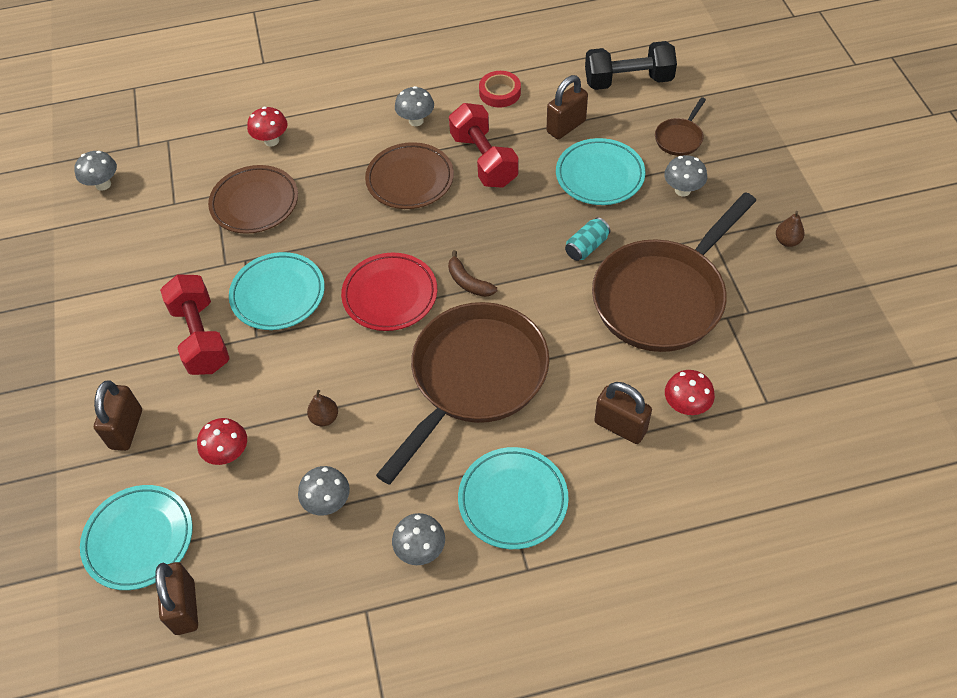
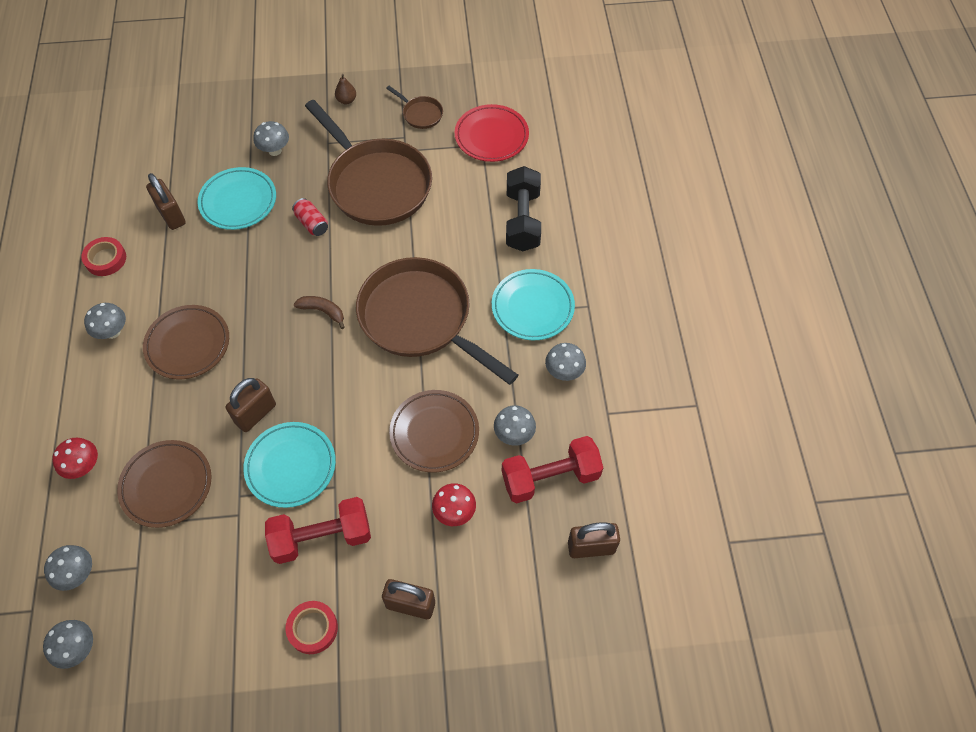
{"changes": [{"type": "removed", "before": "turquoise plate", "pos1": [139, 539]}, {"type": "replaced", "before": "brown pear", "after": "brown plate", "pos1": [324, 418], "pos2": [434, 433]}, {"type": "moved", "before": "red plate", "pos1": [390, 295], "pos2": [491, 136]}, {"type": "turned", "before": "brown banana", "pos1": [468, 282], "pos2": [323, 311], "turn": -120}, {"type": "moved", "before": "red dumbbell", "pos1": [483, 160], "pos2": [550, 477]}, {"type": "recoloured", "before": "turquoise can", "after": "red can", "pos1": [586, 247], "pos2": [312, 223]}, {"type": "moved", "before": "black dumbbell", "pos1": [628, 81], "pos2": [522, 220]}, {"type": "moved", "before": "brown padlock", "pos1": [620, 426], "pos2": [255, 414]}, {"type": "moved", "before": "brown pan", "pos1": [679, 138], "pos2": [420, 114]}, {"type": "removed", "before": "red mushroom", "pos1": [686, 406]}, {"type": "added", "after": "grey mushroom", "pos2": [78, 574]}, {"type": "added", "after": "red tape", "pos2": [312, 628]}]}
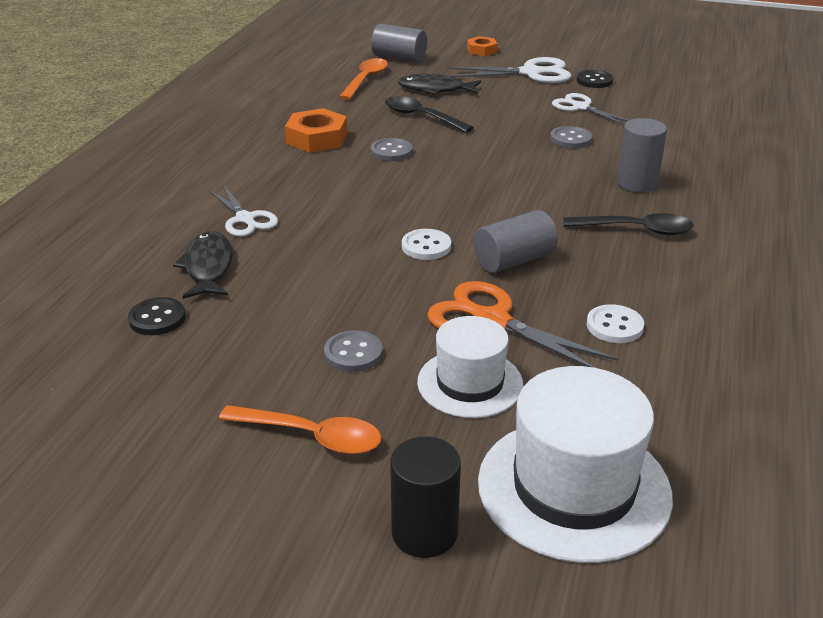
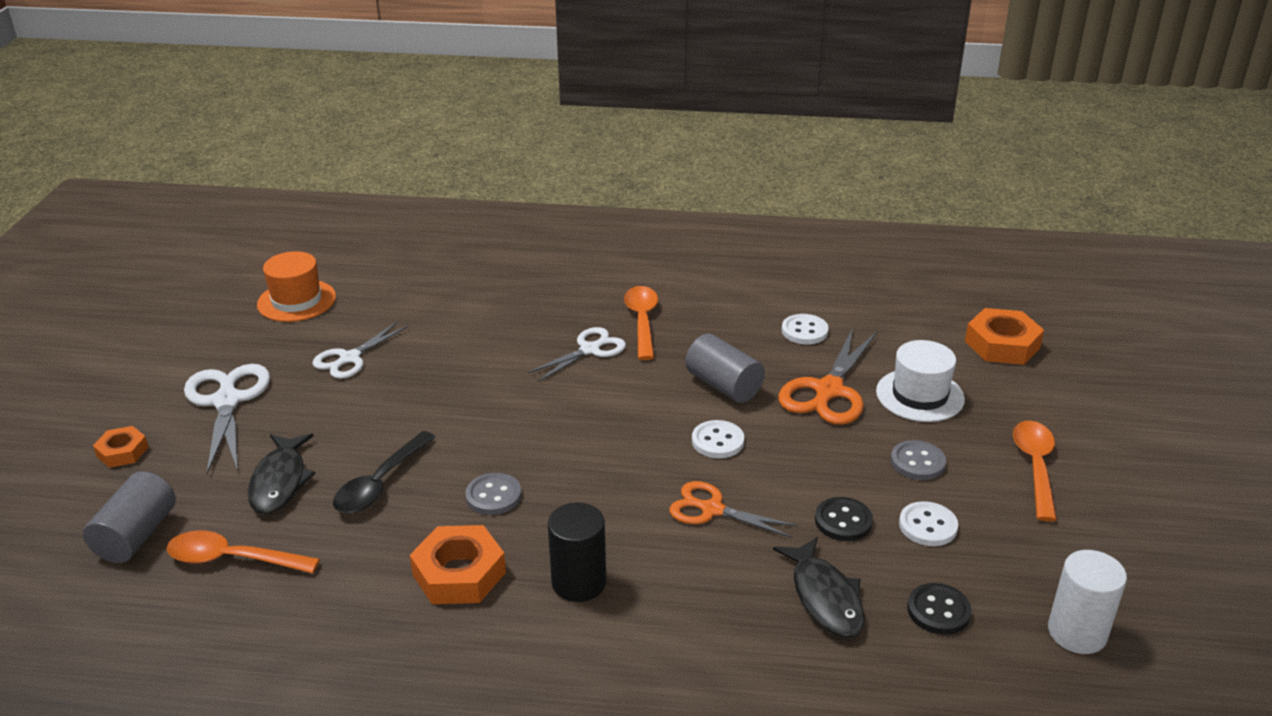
{"changes": [{"type": "turned", "before": "black fish", "pos1": [208, 267], "pos2": [825, 597], "turn": -90}, {"type": "moved", "before": "white scissors", "pos1": [245, 219], "pos2": [589, 350]}, {"type": "moved", "before": "black cylinder", "pos1": [424, 533], "pos2": [579, 582]}, {"type": "replaced", "before": "white hat", "after": "orange nut", "pos1": [573, 488], "pos2": [1002, 344]}, {"type": "removed", "before": "grey button", "pos1": [570, 139]}, {"type": "recoloured", "before": "black spoon", "after": "orange spoon", "pos1": [636, 230], "pos2": [642, 321]}, {"type": "moved", "before": "black button", "pos1": [594, 81], "pos2": [843, 521]}, {"type": "removed", "before": "grey cylinder", "pos1": [637, 183]}, {"type": "added", "after": "orange hat", "pos2": [296, 301]}, {"type": "added", "after": "orange scissors", "pos2": [712, 509]}, {"type": "added", "after": "white button", "pos2": [927, 526]}, {"type": "added", "after": "white cylinder", "pos2": [1077, 632]}]}
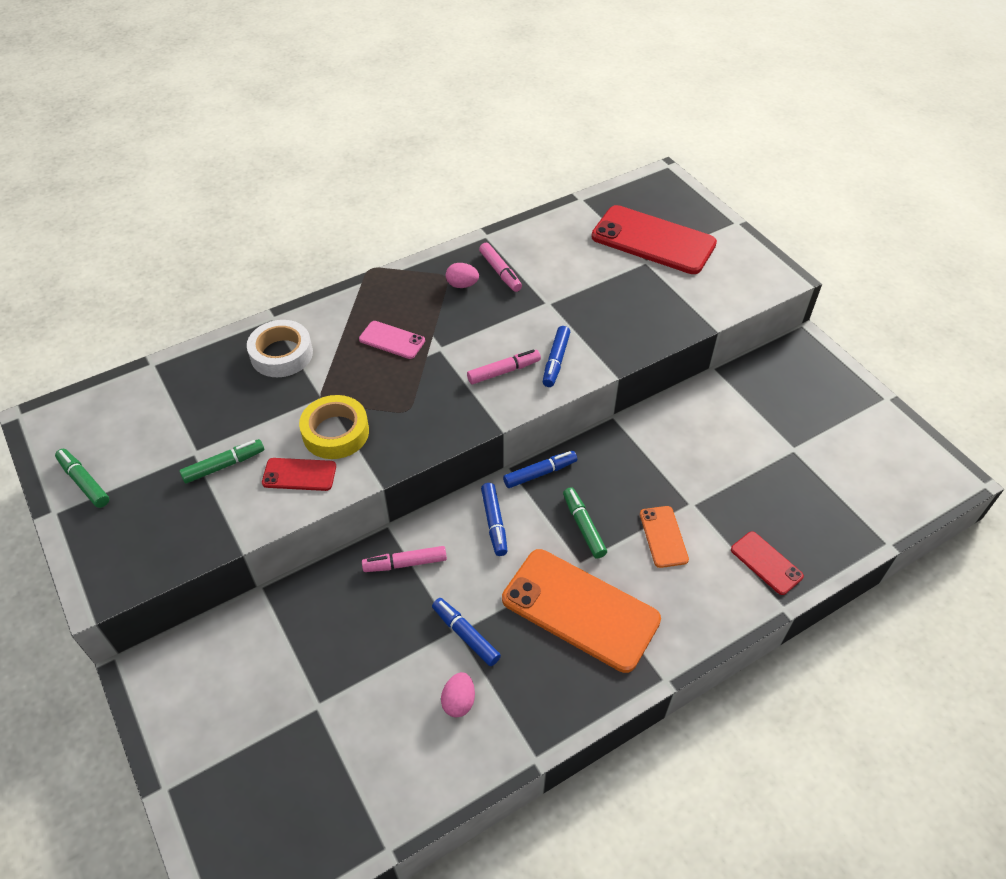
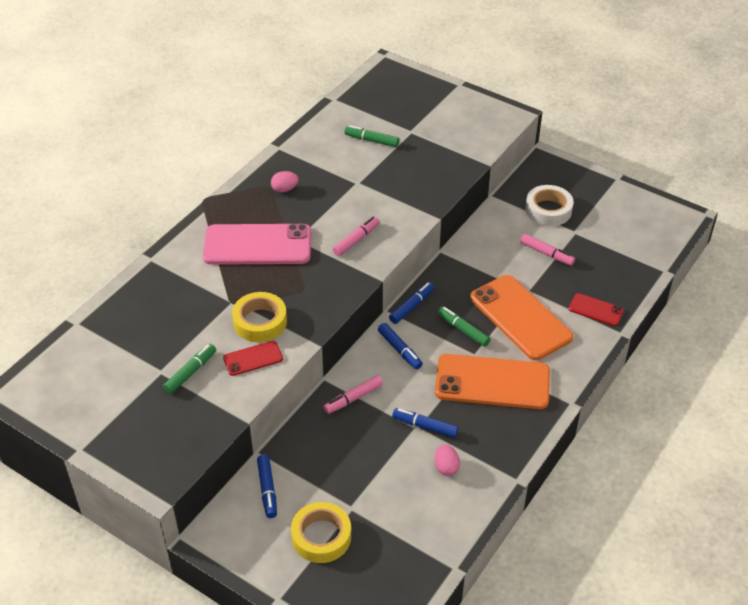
{"changes": [{"type": "moved", "before": "green marker", "pos1": [84, 482], "pos2": [371, 140]}, {"type": "moved", "before": "white tape", "pos1": [281, 354], "pos2": [548, 210]}, {"type": "resized", "before": "pink phone", "pos1": [392, 340], "pos2": [257, 245], "scale": 2.07}, {"type": "moved", "before": "pink marker", "pos1": [500, 272], "pos2": [546, 253]}, {"type": "moved", "before": "blue marker", "pos1": [555, 361], "pos2": [267, 489]}, {"type": "removed", "before": "red phone", "pos1": [653, 240]}, {"type": "resized", "before": "orange phone", "pos1": [663, 536], "pos2": [520, 317], "scale": 2.07}, {"type": "added", "after": "yellow tape", "pos2": [321, 536]}]}
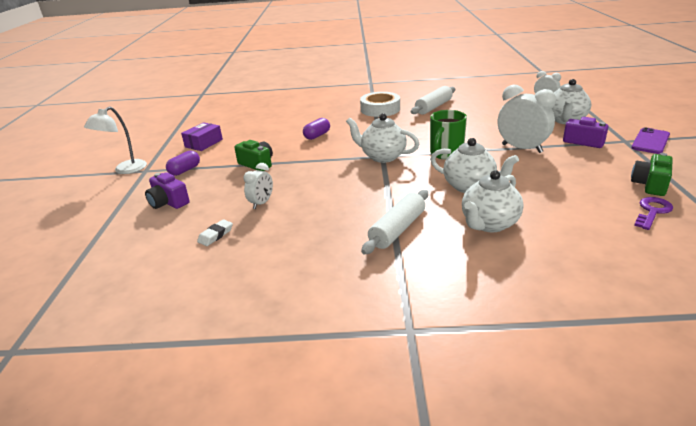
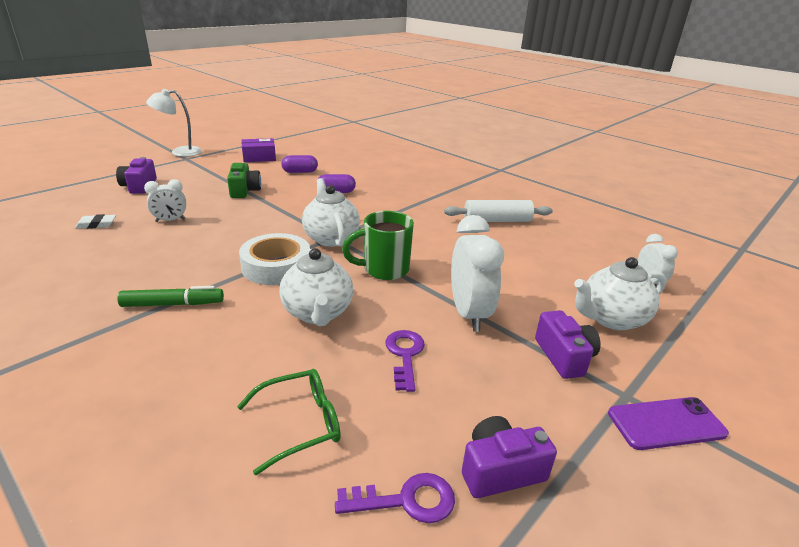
{"changes": [{"type": "moved", "before": "purple capsule", "pos1": [185, 170], "pos2": [300, 172]}, {"type": "moved", "before": "white tape", "pos1": [380, 109], "pos2": [276, 266]}, {"type": "replaced", "before": "white rolling pin", "after": "green marker", "pos1": [397, 229], "pos2": [173, 304]}, {"type": "removed", "before": "white teapot", "pos1": [489, 224]}, {"type": "recoloured", "before": "green camera", "after": "purple camera", "pos1": [650, 185], "pos2": [500, 470]}, {"type": "added", "after": "green glasses", "pos2": [300, 424]}, {"type": "added", "after": "purple key", "pos2": [405, 355]}]}
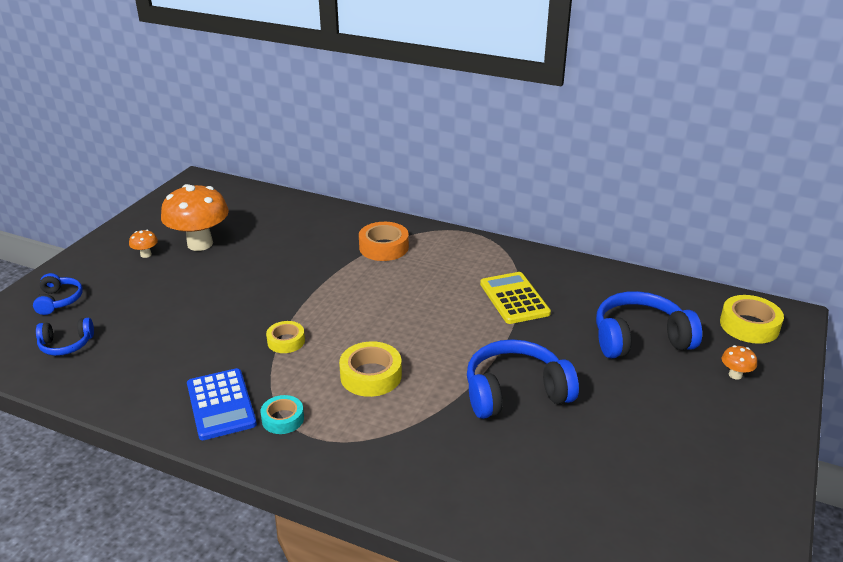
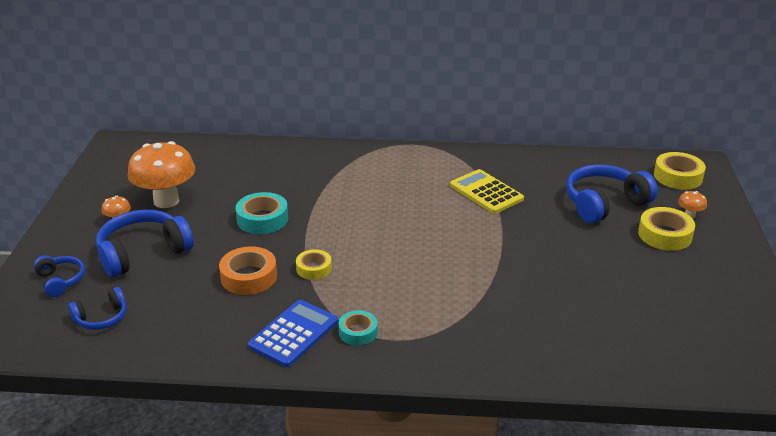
{"changes": [{"type": "turned", "before": "blue calculator", "pos1": [221, 404], "pos2": [293, 334], "turn": -105}, {"type": "moved", "before": "yellow tape", "pos1": [371, 375], "pos2": [664, 235]}, {"type": "moved", "before": "orange tape", "pos1": [384, 247], "pos2": [249, 277]}, {"type": "moved", "before": "blue headphones", "pos1": [515, 392], "pos2": [143, 253]}, {"type": "added", "after": "turquoise tape", "pos2": [262, 219]}]}
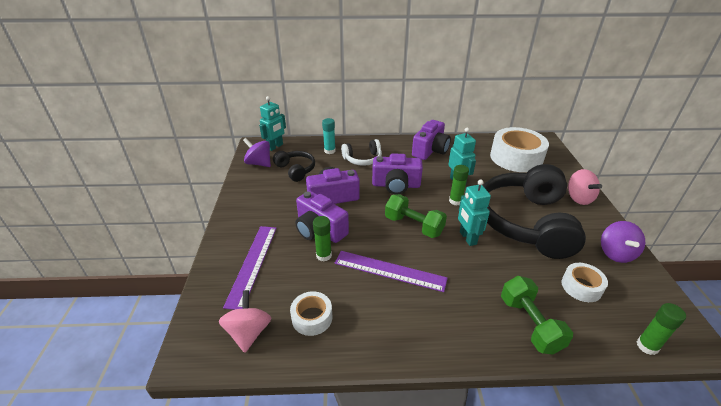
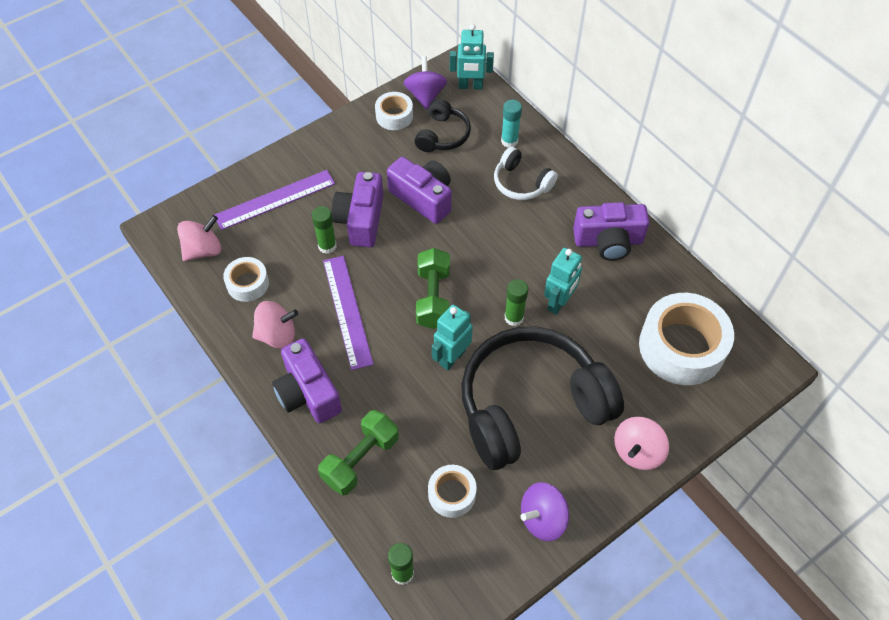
{"changes": [{"type": "moved", "before": "purple camera", "pos1": [396, 185], "pos2": [308, 393]}, {"type": "added", "after": "pink spinning top", "pos2": [277, 335]}, {"type": "added", "after": "white tape", "pos2": [394, 116]}]}
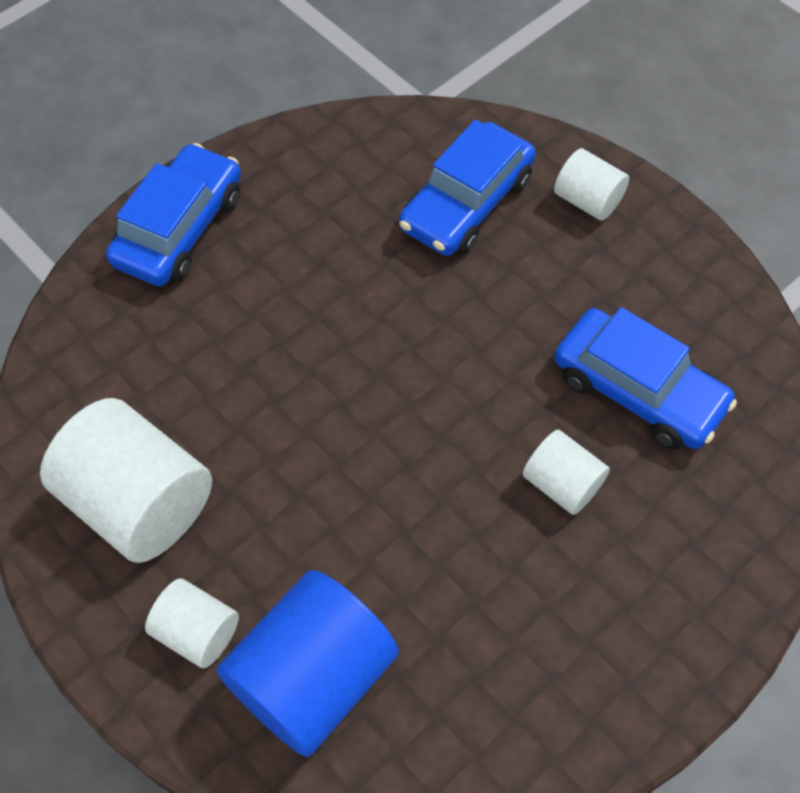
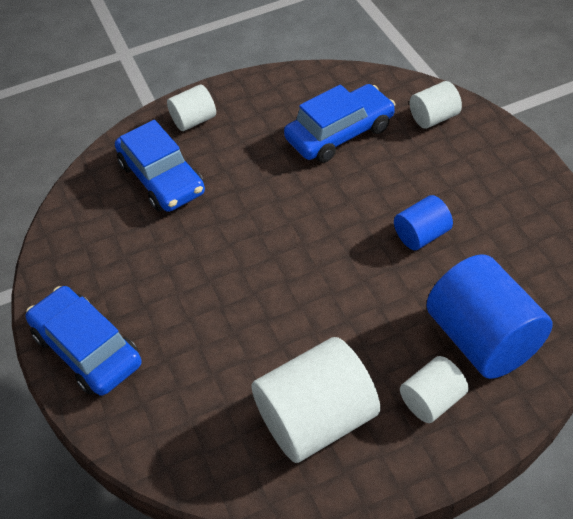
{"changes": [{"type": "moved", "before": "white cylinder", "pos1": [562, 484], "pos2": [434, 118]}, {"type": "added", "after": "blue cylinder", "pos2": [422, 235]}]}
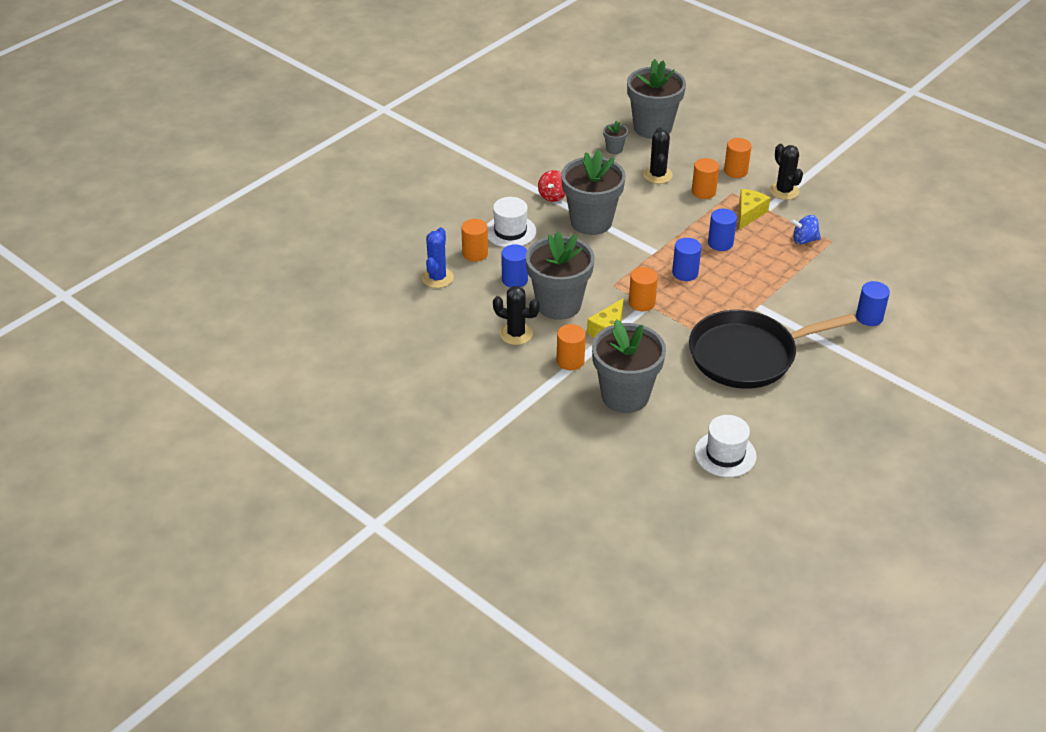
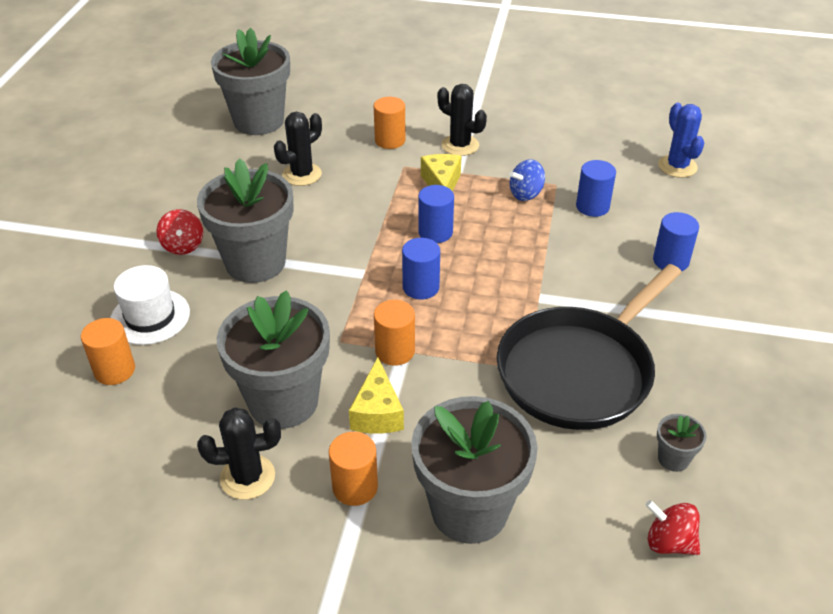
{"changes": [{"type": "moved", "before": "blue cactus", "pos1": [437, 278], "pos2": [677, 166]}, {"type": "moved", "before": "blue cylinder", "pos1": [514, 280], "pos2": [592, 206]}, {"type": "moved", "before": "grey flower pot", "pos1": [614, 149], "pos2": [673, 459]}, {"type": "turned", "before": "black cactus", "pos1": [657, 175], "pos2": [302, 174], "turn": 75}, {"type": "removed", "before": "orange cylinder", "pos1": [703, 192]}, {"type": "replaced", "before": "white hat", "after": "red spinning top", "pos1": [725, 454], "pos2": [669, 542]}]}
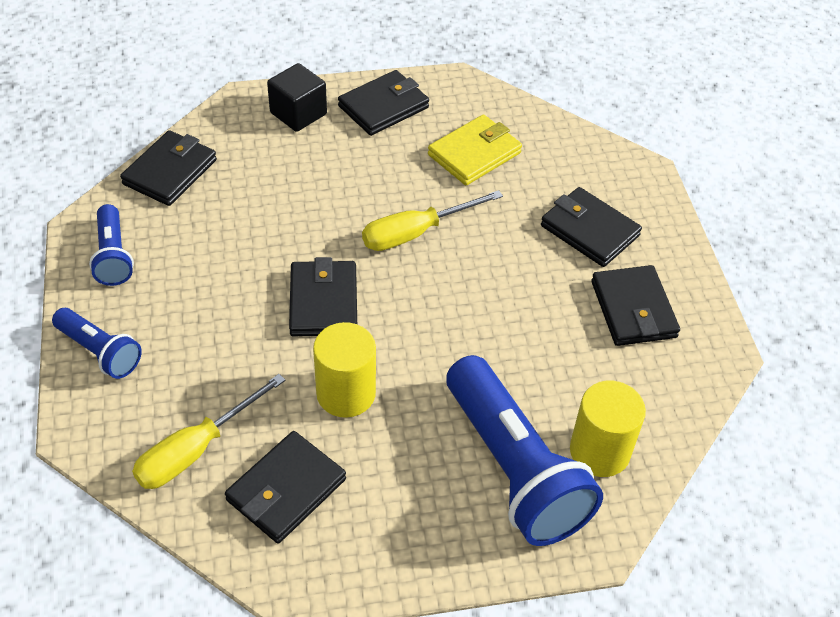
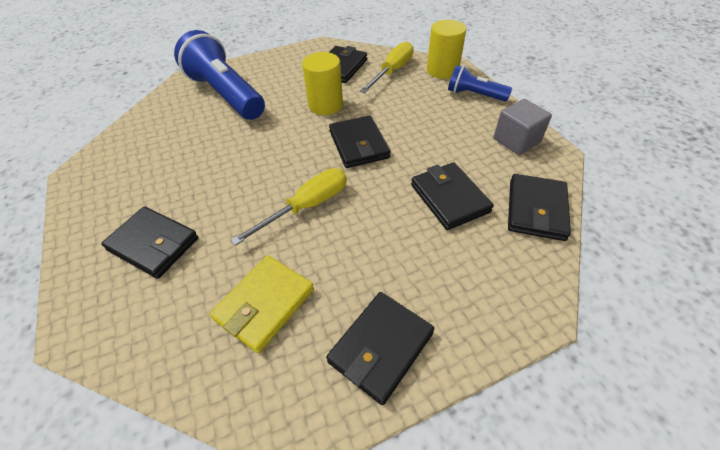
{"changes": [{"type": "replaced", "before": "blue flashlight", "after": "grey cube", "pos1": [113, 256], "pos2": [516, 140]}, {"type": "removed", "before": "black cube", "pos1": [298, 113]}, {"type": "moved", "before": "yellow cylinder", "pos1": [599, 451], "pos2": [442, 70]}, {"type": "moved", "before": "black wallet", "pos1": [633, 309], "pos2": [449, 198]}]}
